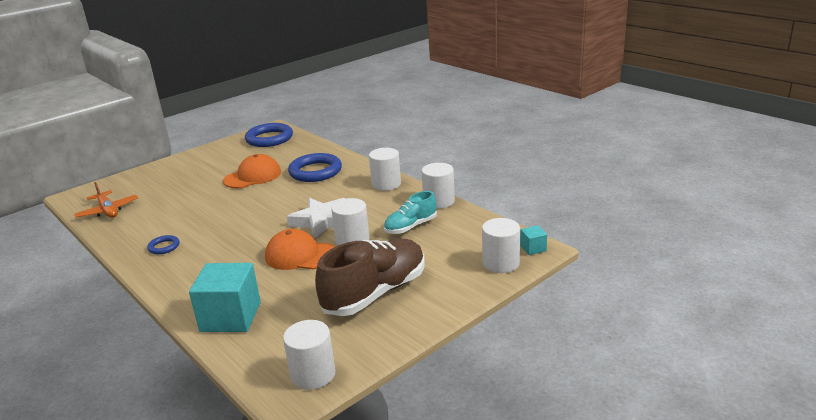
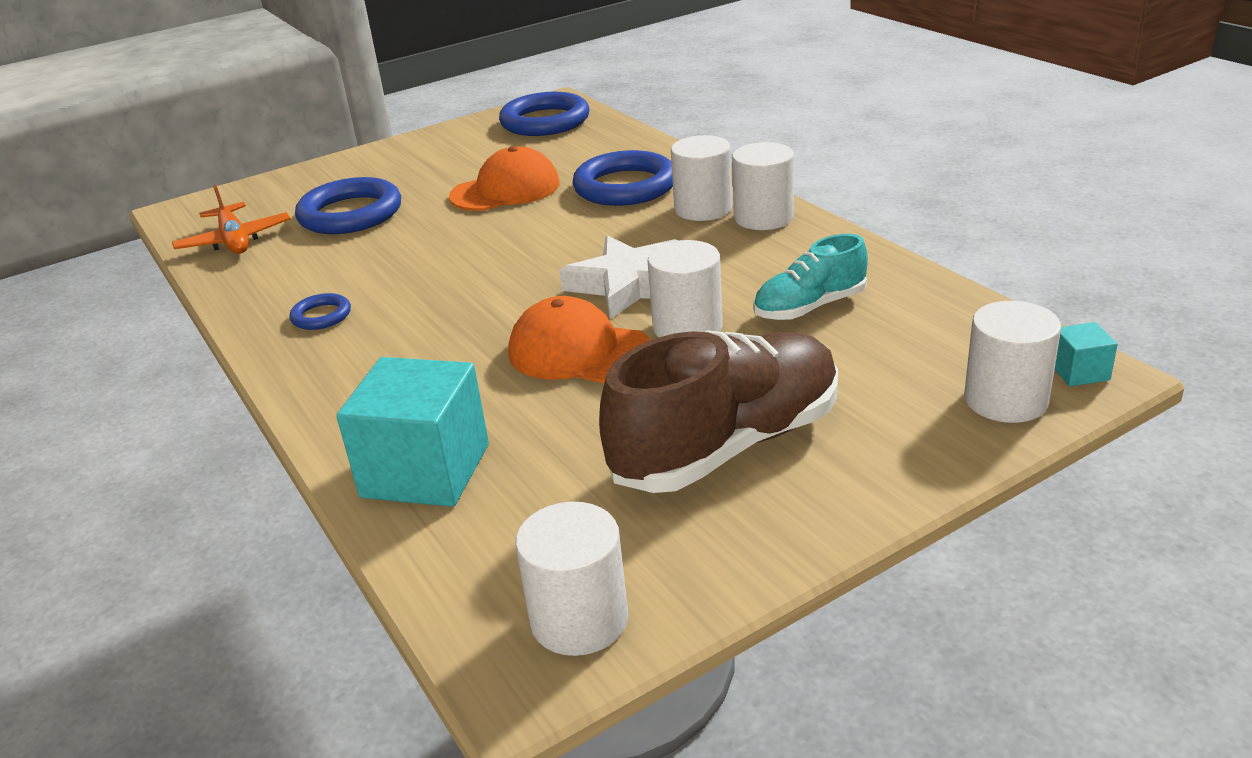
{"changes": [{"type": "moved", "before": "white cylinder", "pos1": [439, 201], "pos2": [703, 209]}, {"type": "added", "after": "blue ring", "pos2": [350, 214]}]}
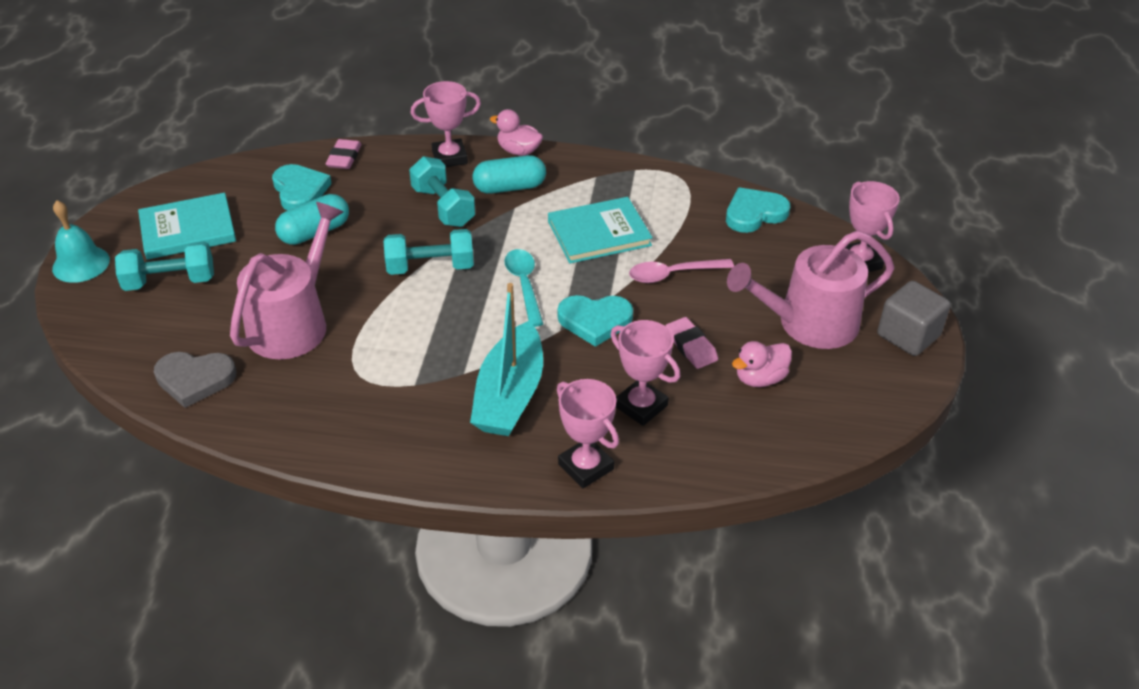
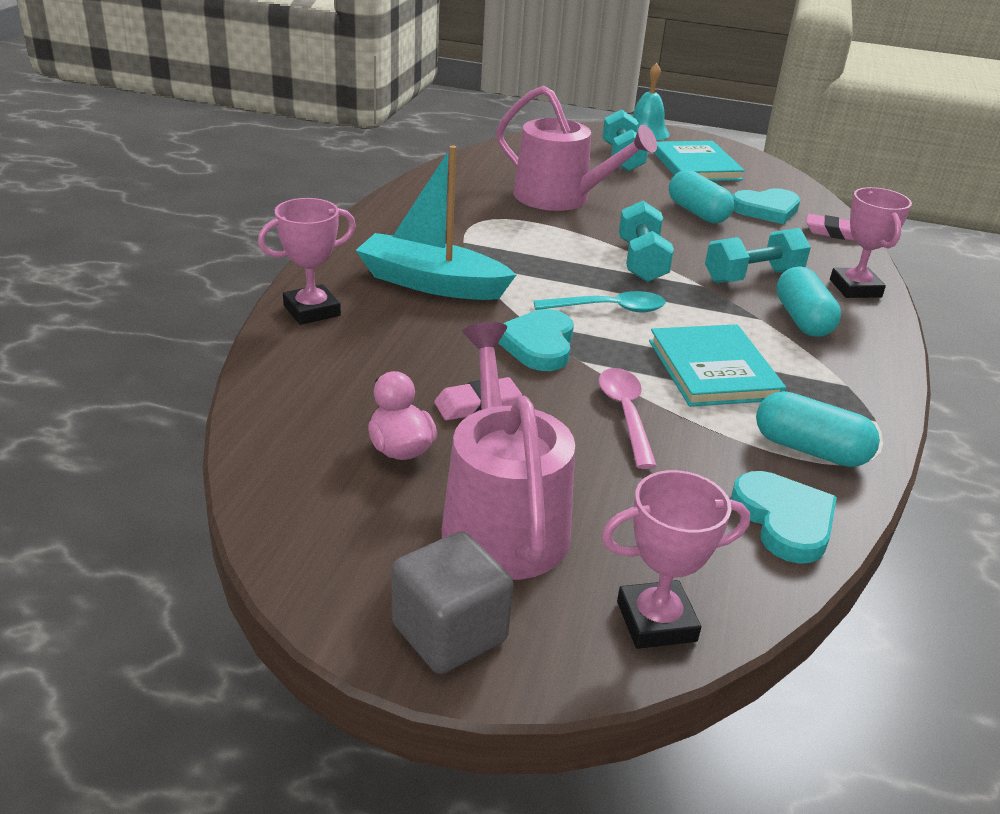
{"changes": [{"type": "removed", "before": "grey heart", "pos1": [195, 379]}, {"type": "removed", "before": "pink duck", "pos1": [518, 151]}, {"type": "removed", "before": "pink trophy", "pos1": [641, 406]}, {"type": "added", "after": "turquoise capsule", "pos2": [809, 449]}]}
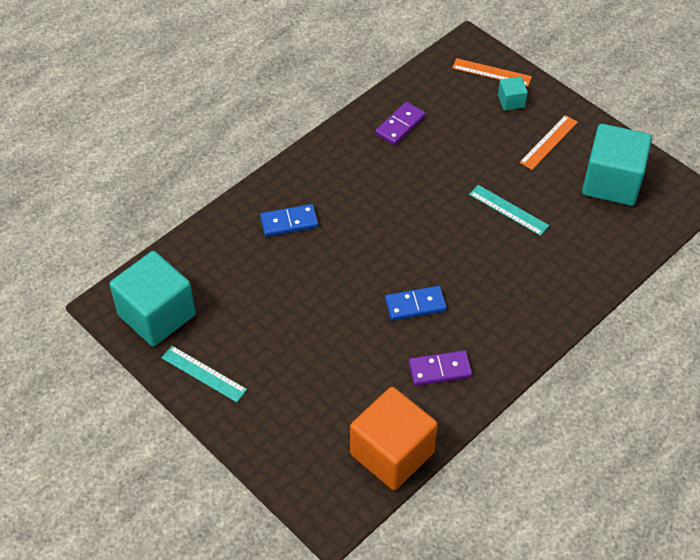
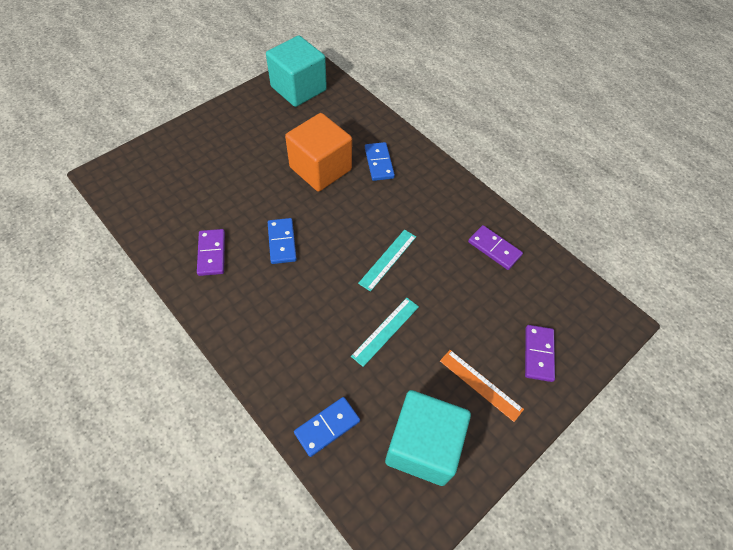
{"changes": [{"type": "moved", "before": "turquoise ruler", "pos1": [204, 373], "pos2": [388, 259]}, {"type": "moved", "before": "orange cube", "pos1": [392, 453], "pos2": [320, 168]}, {"type": "removed", "before": "orange ruler", "pos1": [491, 72]}, {"type": "replaced", "before": "turquoise cube", "after": "purple domino", "pos1": [511, 101], "pos2": [538, 354]}, {"type": "added", "after": "blue domino", "pos2": [327, 427]}]}
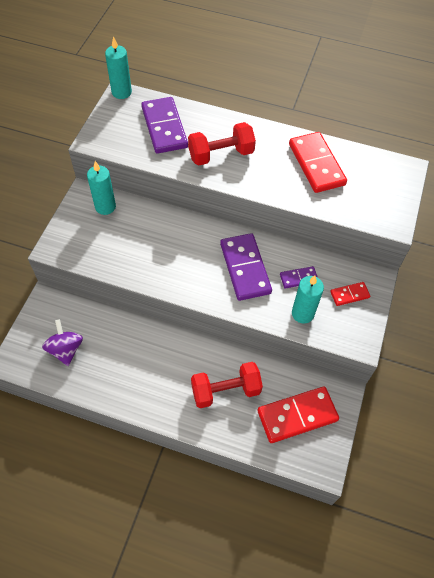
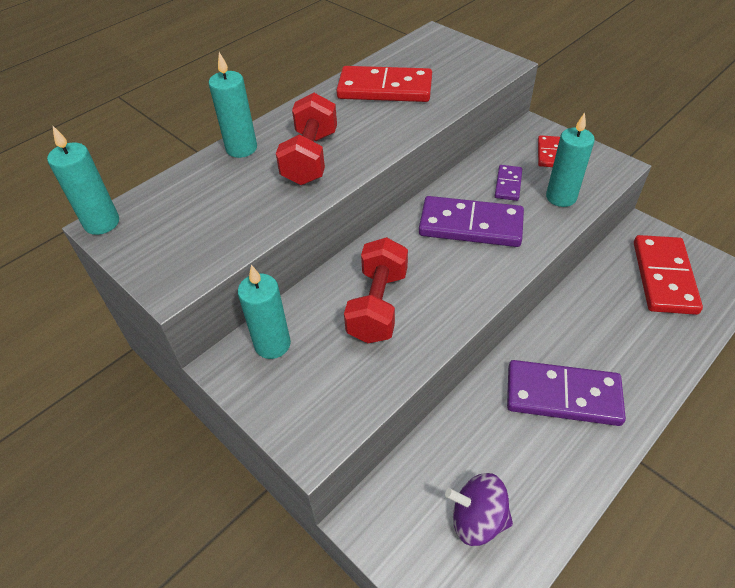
{"changes": [{"type": "moved", "before": "purple domino", "pos1": [164, 127], "pos2": [563, 395]}, {"type": "moved", "before": "red dumbbell", "pos1": [225, 390], "pos2": [378, 305]}, {"type": "added", "after": "turquoise candle", "pos2": [241, 148]}]}
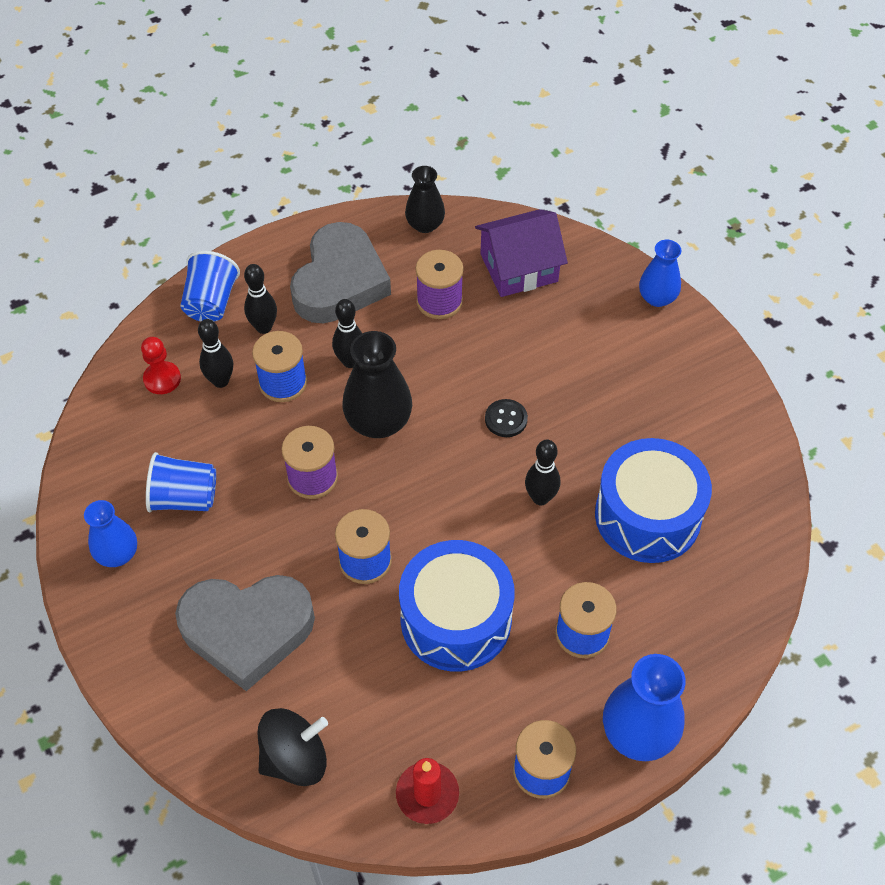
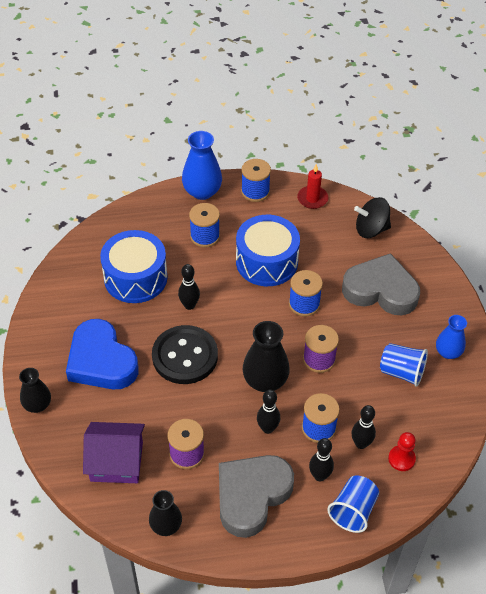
{"changes": [{"type": "resized", "before": "black button", "pos1": [506, 419], "pos2": [185, 356], "scale": 2.32}, {"type": "recoloured", "before": "blue vase", "after": "black vase", "pos1": [657, 298], "pos2": [37, 405]}, {"type": "added", "after": "blue heart", "pos2": [101, 361]}]}
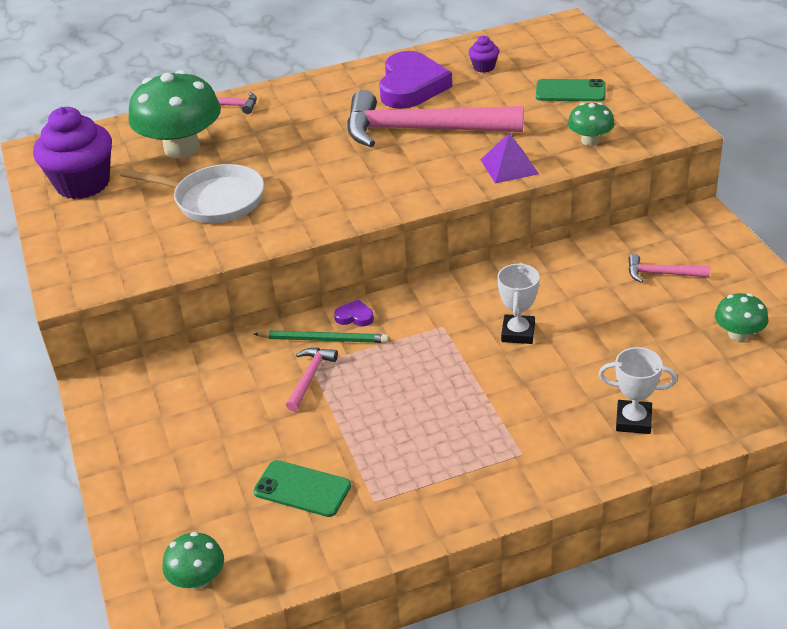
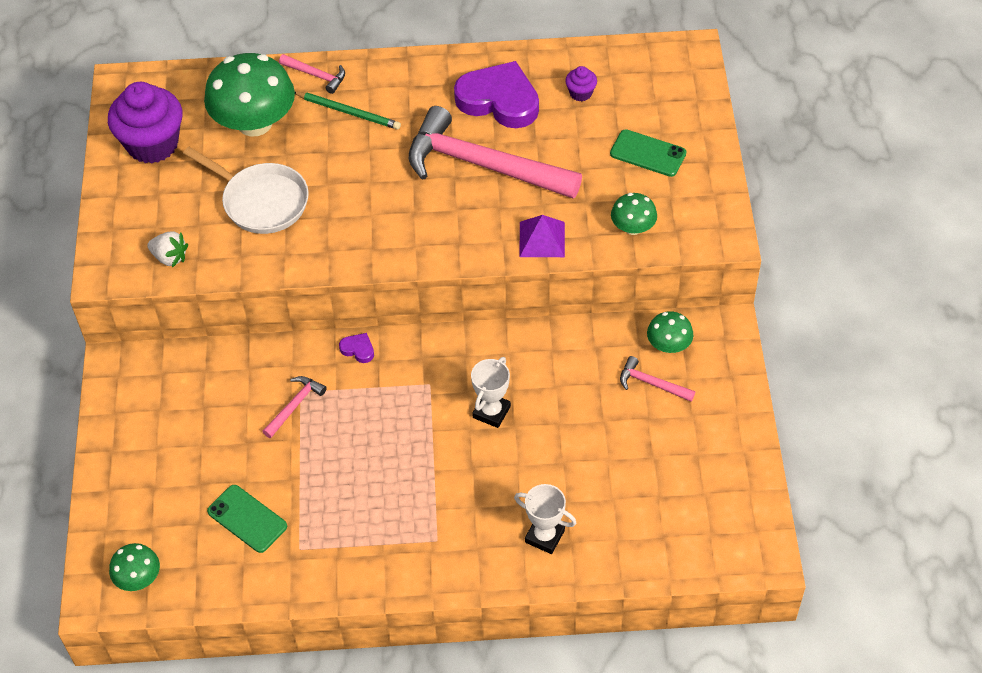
{"changes": [{"type": "moved", "before": "green pencil", "pos1": [324, 339], "pos2": [348, 112]}, {"type": "turned", "before": "purple heart", "pos1": [411, 86], "pos2": [499, 100], "turn": -90}, {"type": "moved", "before": "green mushroom", "pos1": [738, 334], "pos2": [668, 345]}, {"type": "added", "after": "white strawberry", "pos2": [170, 257]}]}
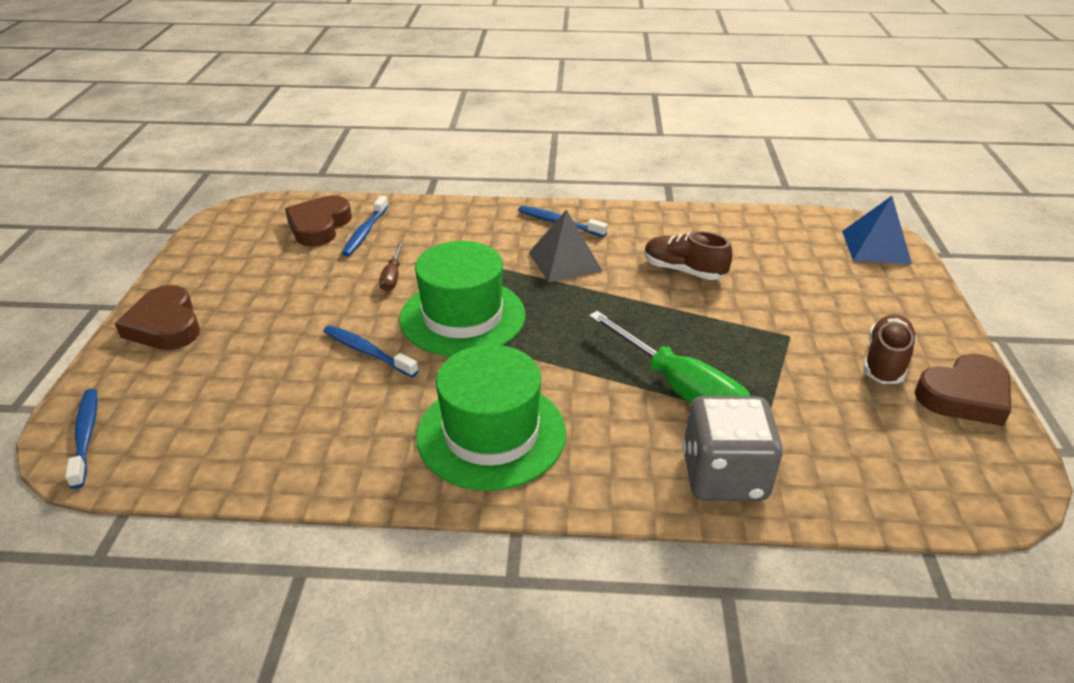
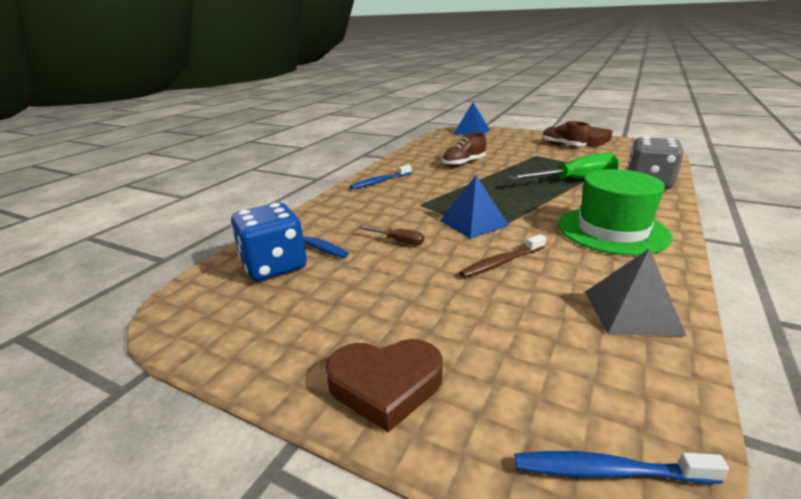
{"changes": [{"type": "replaced", "before": "brown heart", "after": "blue dice", "pos1": [319, 226], "pos2": [274, 266]}, {"type": "recoloured", "before": "blue toothbrush", "after": "brown toothbrush", "pos1": [367, 352], "pos2": [501, 262]}, {"type": "replaced", "before": "green hat", "after": "blue pyramid", "pos1": [462, 317], "pos2": [473, 223]}, {"type": "moved", "before": "grey pyramid", "pos1": [564, 261], "pos2": [631, 312]}]}
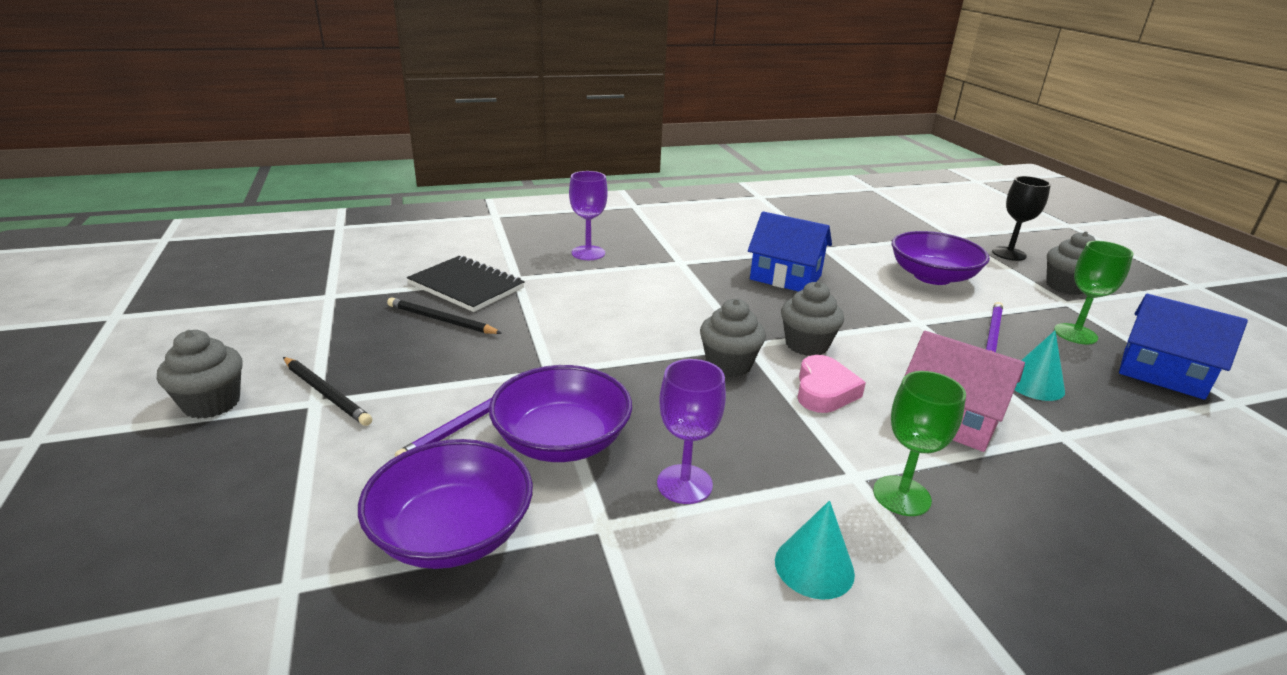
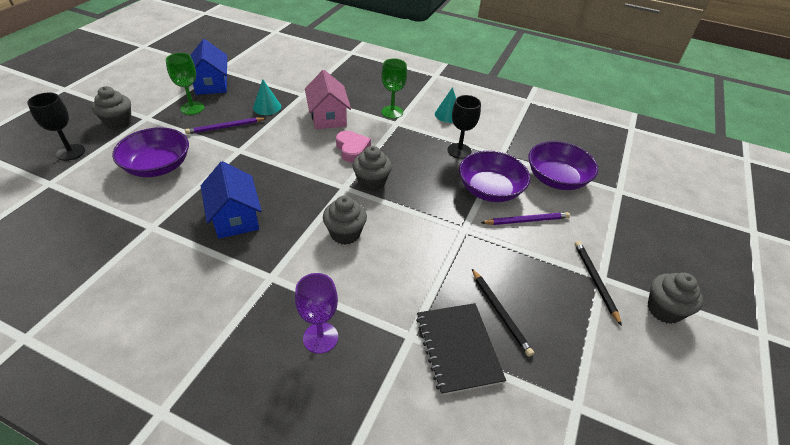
{"changes": [{"type": "recoloured", "before": "purple goblet", "after": "black goblet", "pos1": [684, 484], "pos2": [459, 151]}, {"type": "moved", "before": "grey cupcake", "pos1": [806, 345], "pos2": [345, 233]}, {"type": "turned", "before": "pink heart", "pos1": [824, 391], "pos2": [352, 149], "turn": 105}]}
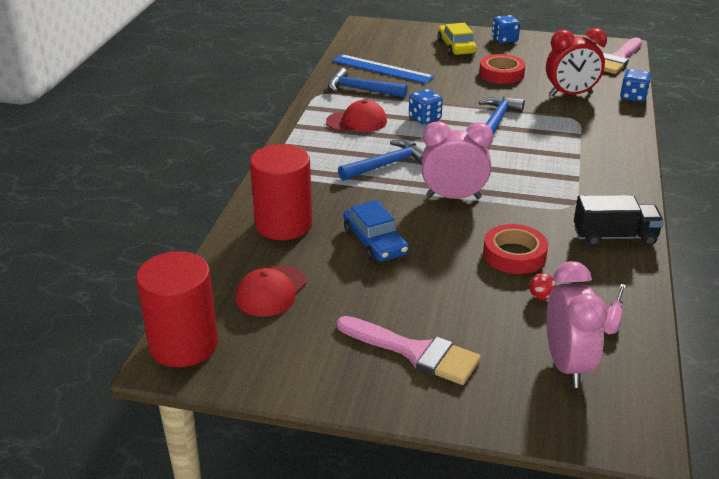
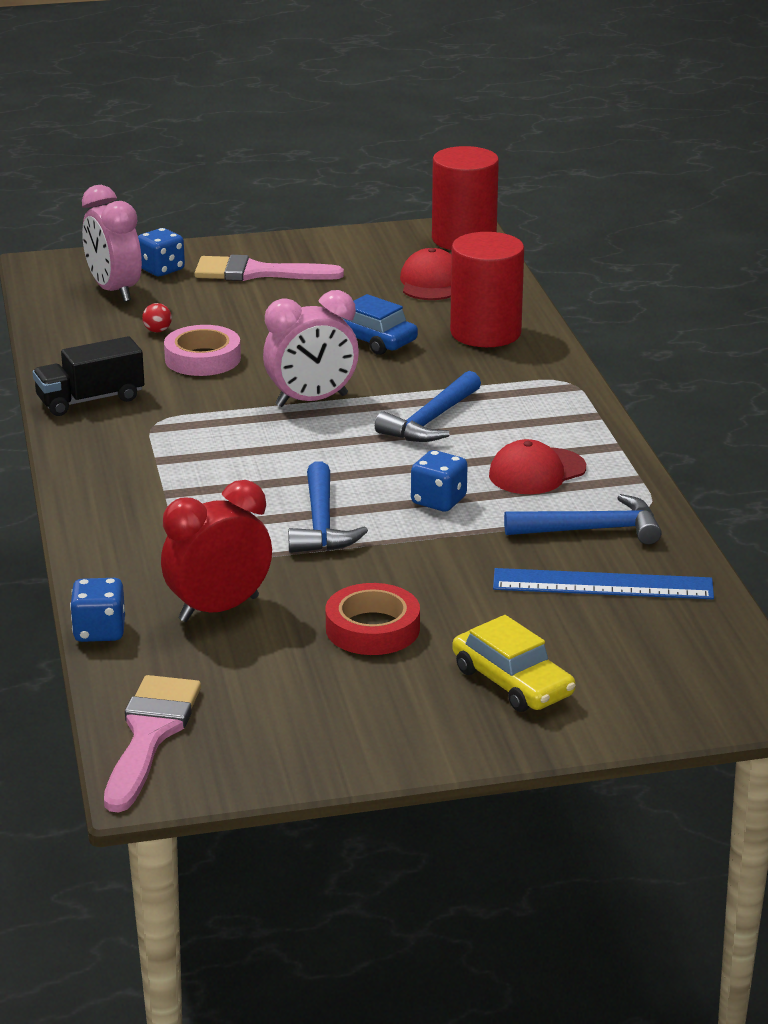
{"changes": [{"type": "recoloured", "before": "red tape", "after": "pink tape", "pos1": [514, 255], "pos2": [202, 359]}, {"type": "moved", "before": "blue dice", "pos1": [504, 40], "pos2": [161, 269]}, {"type": "removed", "before": "pink screwdriver", "pos1": [613, 320]}]}
